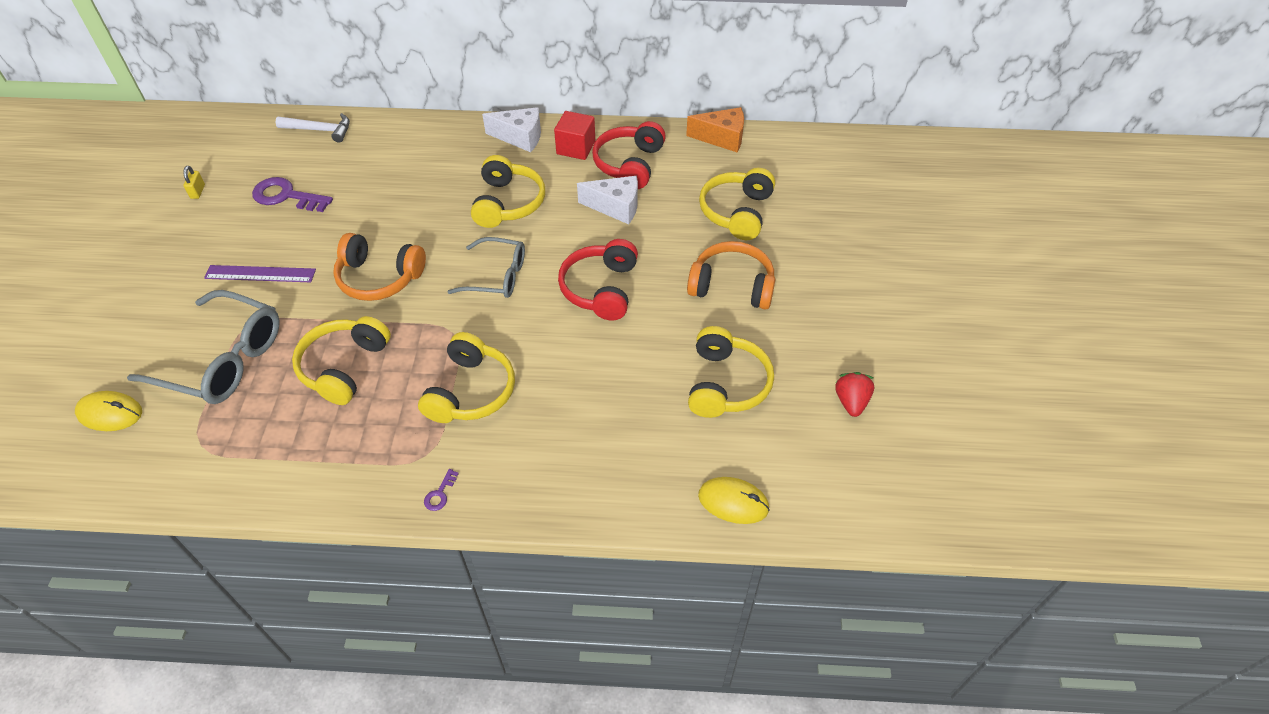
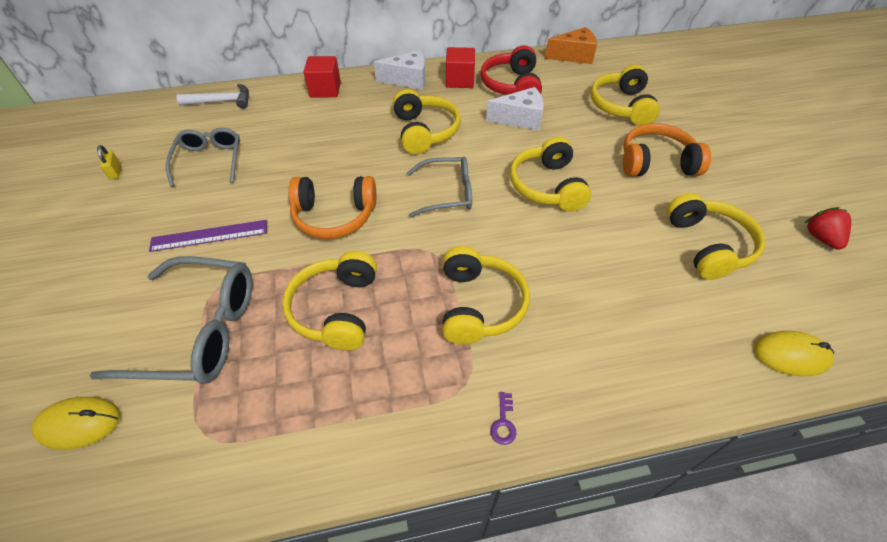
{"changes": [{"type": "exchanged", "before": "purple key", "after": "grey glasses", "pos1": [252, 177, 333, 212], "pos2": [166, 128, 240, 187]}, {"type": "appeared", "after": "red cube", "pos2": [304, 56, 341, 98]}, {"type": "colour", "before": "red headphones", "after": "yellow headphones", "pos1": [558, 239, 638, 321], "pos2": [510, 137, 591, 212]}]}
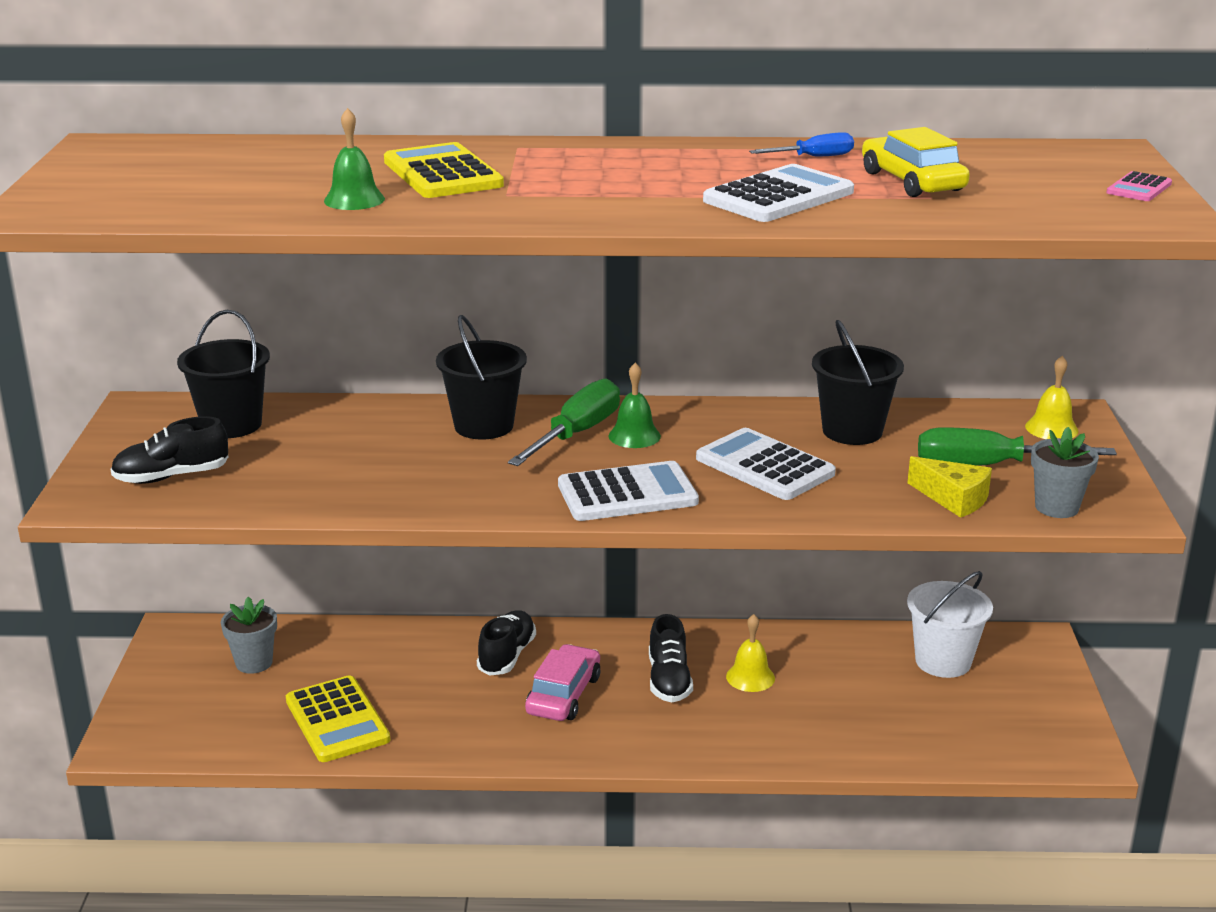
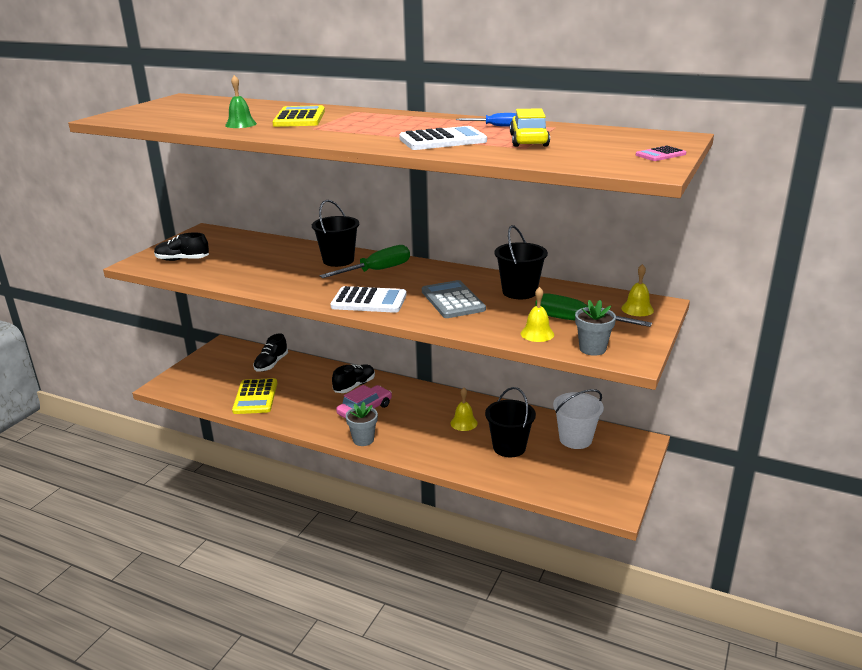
{"changes": [{"type": "relocated", "before": "black shoe", "pos1": [649, 614, 693, 702], "pos2": [253, 333, 288, 371]}, {"type": "relocated", "before": "grey flower pot", "pos1": [221, 597, 277, 674], "pos2": [346, 402, 378, 446]}, {"type": "colour", "before": "white calculator", "after": "grey calculator", "pos1": [696, 428, 836, 500], "pos2": [422, 280, 486, 318]}, {"type": "relocated", "before": "black bucket", "pos1": [177, 310, 270, 438], "pos2": [485, 387, 536, 457]}, {"type": "exchanged", "before": "yellow cheese", "after": "yellow bell", "pos1": [908, 456, 992, 518], "pos2": [521, 287, 554, 342]}, {"type": "missing", "before": "green bell", "pos1": [609, 363, 661, 448]}]}
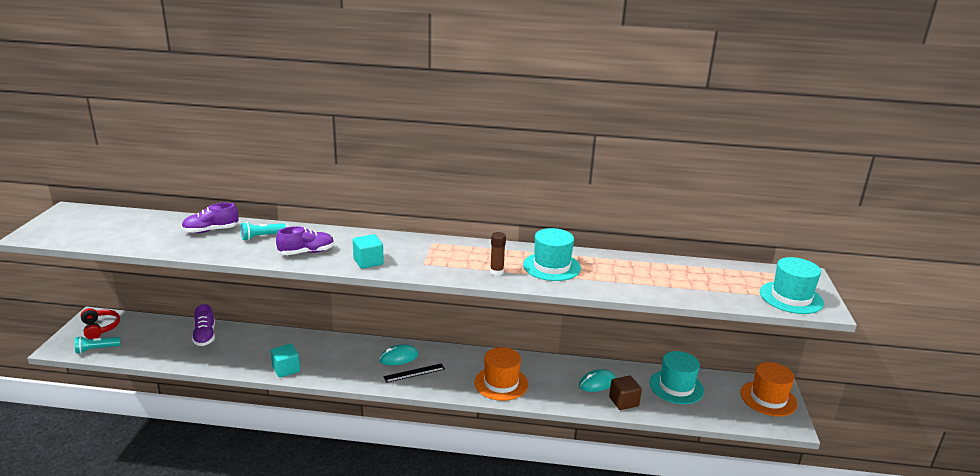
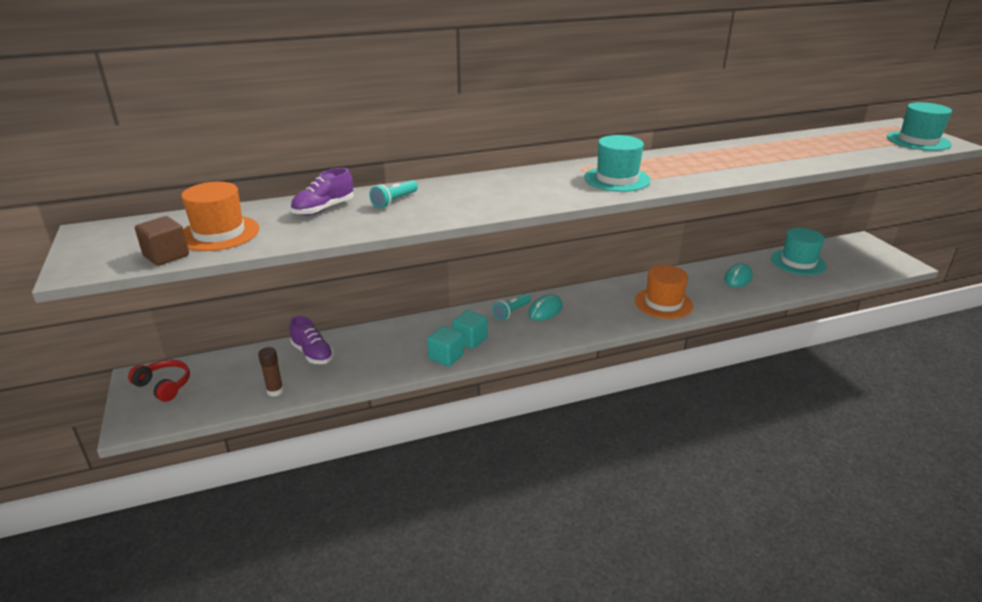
{"changes": [{"type": "relocated", "before": "brown cube", "pos1": [609, 376, 642, 410], "pos2": [135, 216, 189, 266]}, {"type": "relocated", "before": "orange hat", "pos1": [740, 362, 797, 417], "pos2": [181, 182, 259, 251]}, {"type": "relocated", "before": "brown glue stick", "pos1": [490, 232, 506, 276], "pos2": [258, 347, 284, 397]}, {"type": "relocated", "before": "turquoise cube", "pos1": [353, 234, 384, 269], "pos2": [452, 310, 488, 349]}, {"type": "relocated", "before": "turquoise flashlight", "pos1": [75, 336, 120, 354], "pos2": [492, 294, 531, 320]}, {"type": "relocated", "before": "turquoise hat", "pos1": [523, 228, 581, 281], "pos2": [584, 135, 651, 192]}, {"type": "missing", "before": "purple shoe", "pos1": [276, 226, 334, 255]}, {"type": "missing", "before": "black ruler", "pos1": [384, 363, 445, 383]}]}
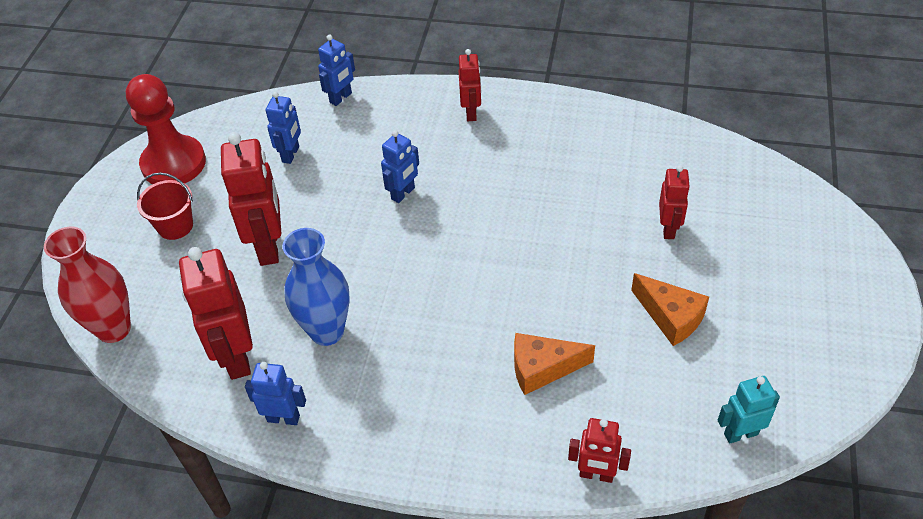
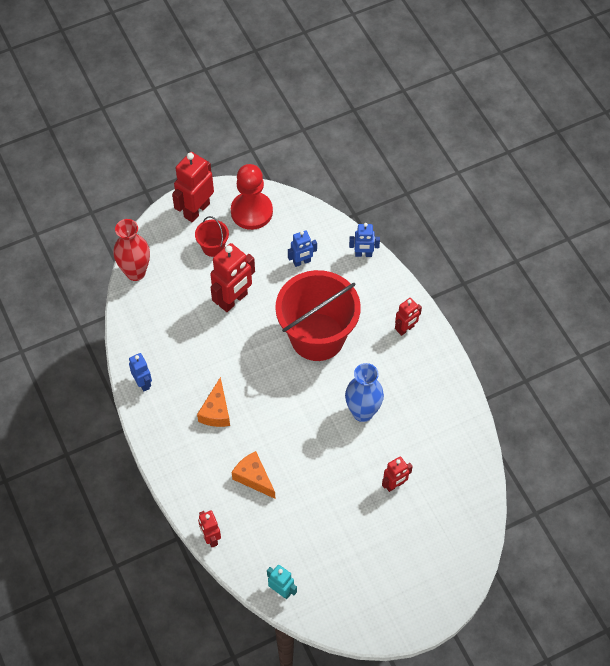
{"changes": [{"type": "relocated", "before": "red robot", "pos1": [179, 247, 253, 380], "pos2": [172, 152, 214, 222]}, {"type": "relocated", "before": "orange cheese", "pos1": [631, 273, 709, 346], "pos2": [197, 377, 230, 427]}, {"type": "exchanged", "before": "blue robot", "after": "red bucket", "pos1": [381, 130, 419, 203], "pos2": [275, 270, 361, 361]}, {"type": "relocated", "before": "blue vase", "pos1": [282, 228, 350, 346], "pos2": [345, 363, 384, 422]}]}
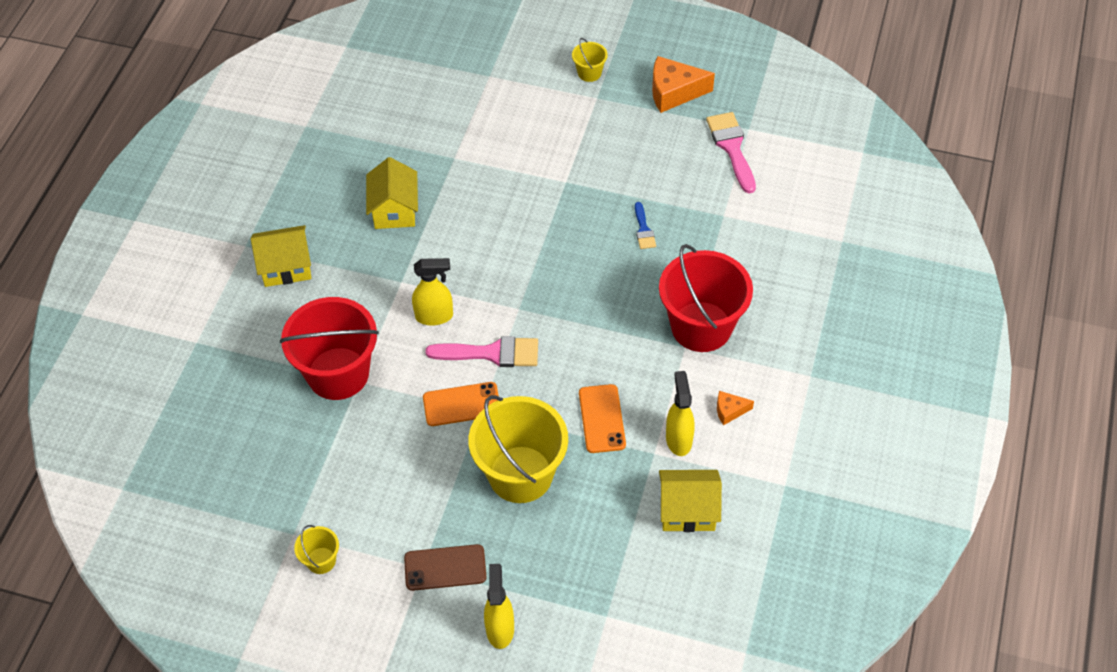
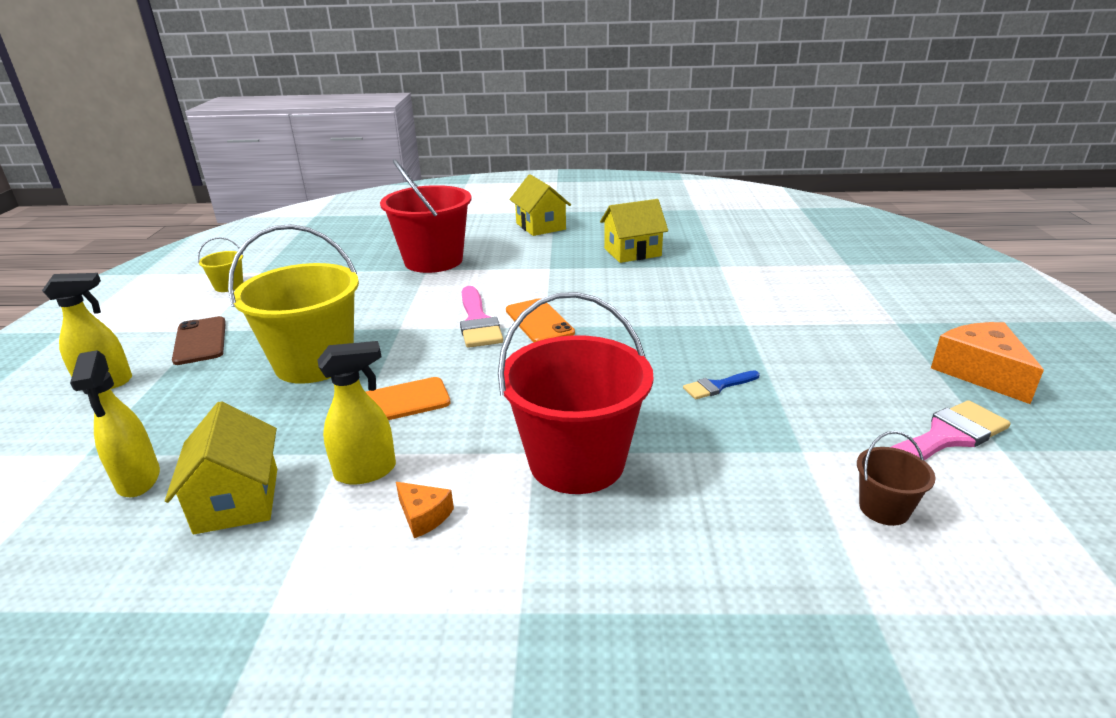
{"changes": [{"type": "relocated", "before": "yellow spray bottle", "pos1": [412, 258, 453, 326], "pos2": [70, 350, 160, 497]}, {"type": "spun", "before": "orange cheese", "pos1": [717, 391, 754, 425], "pos2": [396, 482, 454, 538], "turn": 150}, {"type": "relocated", "before": "orange phone", "pos1": [423, 382, 499, 426], "pos2": [506, 298, 575, 342]}, {"type": "appeared", "after": "brown bucket", "pos2": [857, 431, 935, 526]}, {"type": "missing", "before": "yellow bucket", "pos1": [572, 38, 608, 82]}]}
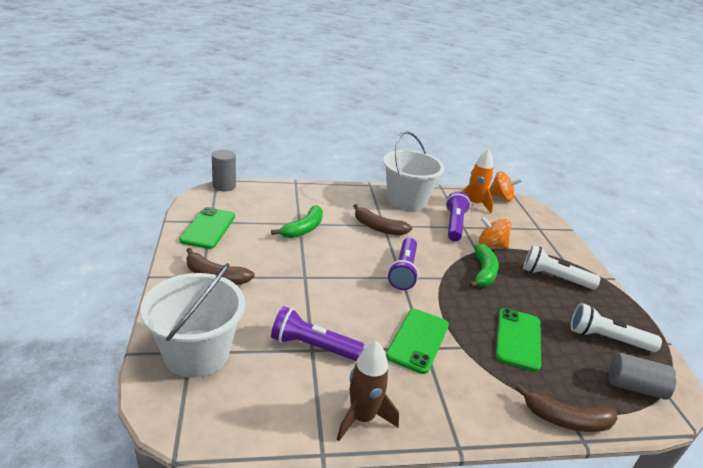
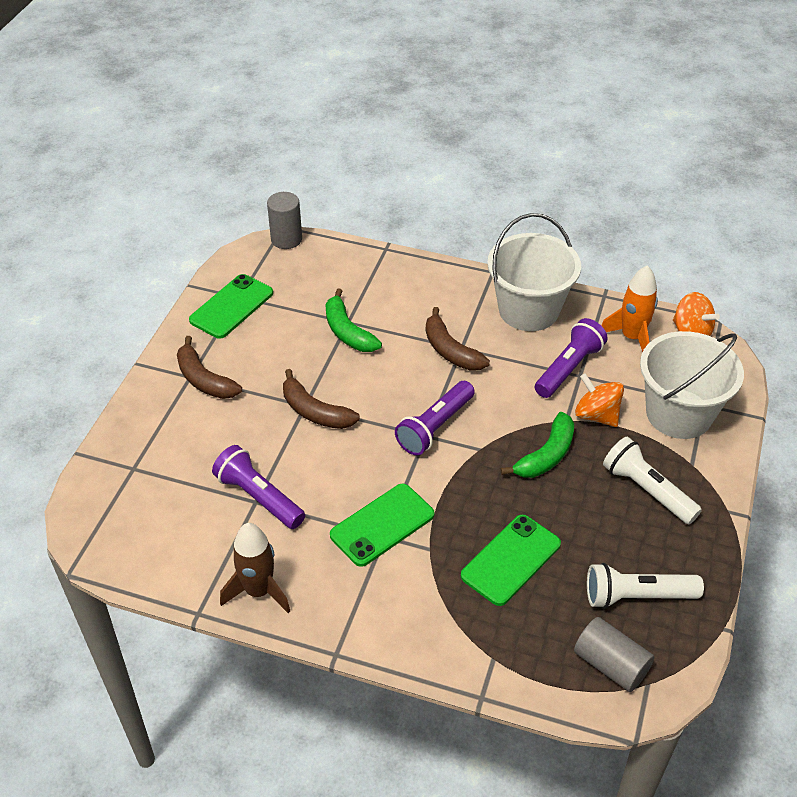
{"changes": [{"type": "relocated", "before": "brown banana", "pos1": [515, 384, 617, 432], "pos2": [283, 369, 360, 429]}, {"type": "spun", "before": "green banana", "pos1": [271, 205, 323, 238], "pos2": [325, 288, 382, 352], "turn": 90}, {"type": "spun", "before": "white flashlight", "pos1": [571, 303, 662, 352], "pos2": [587, 563, 704, 609], "turn": -45}, {"type": "relocated", "before": "white bucket", "pos1": [140, 263, 245, 378], "pos2": [640, 331, 744, 439]}]}
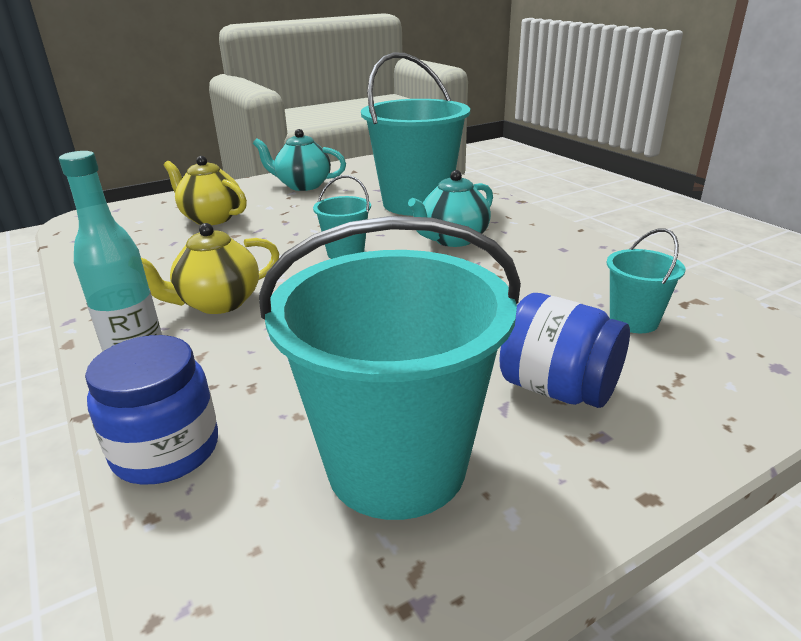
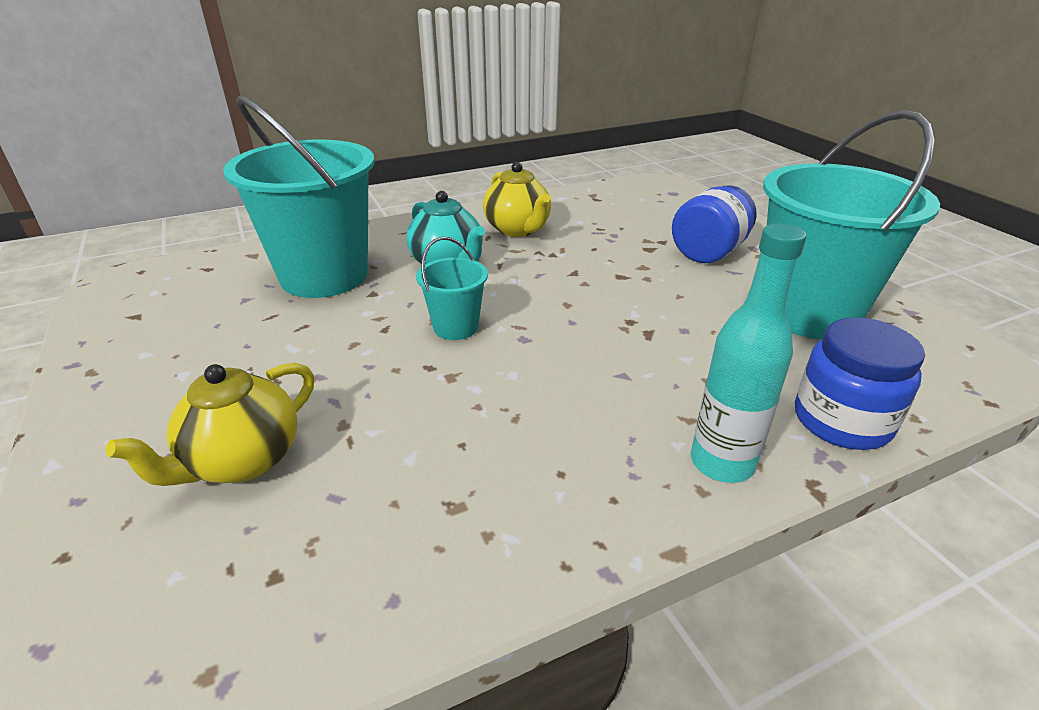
{"changes": [{"type": "relocated", "before": "yellow teapot", "pos1": [141, 223, 279, 314], "pos2": [483, 162, 551, 237]}, {"type": "missing", "before": "turquoise teapot", "pos1": [253, 129, 346, 191]}, {"type": "missing", "before": "turquoise bucket", "pos1": [607, 228, 685, 333]}]}
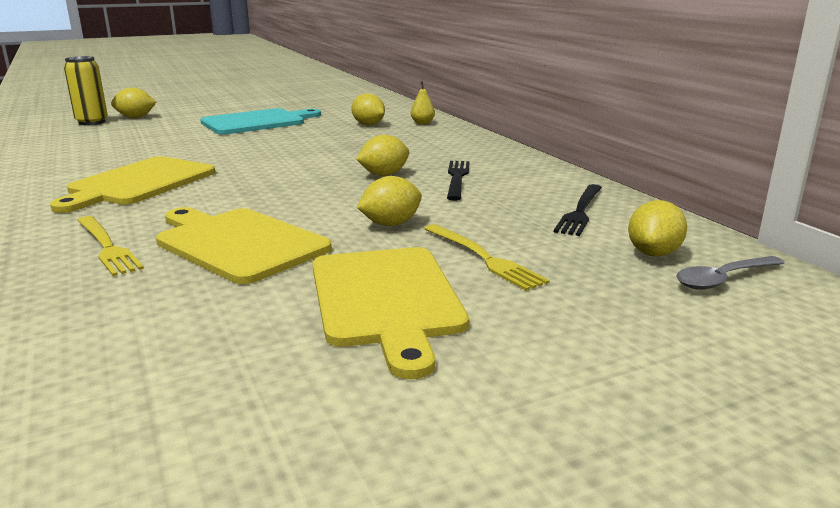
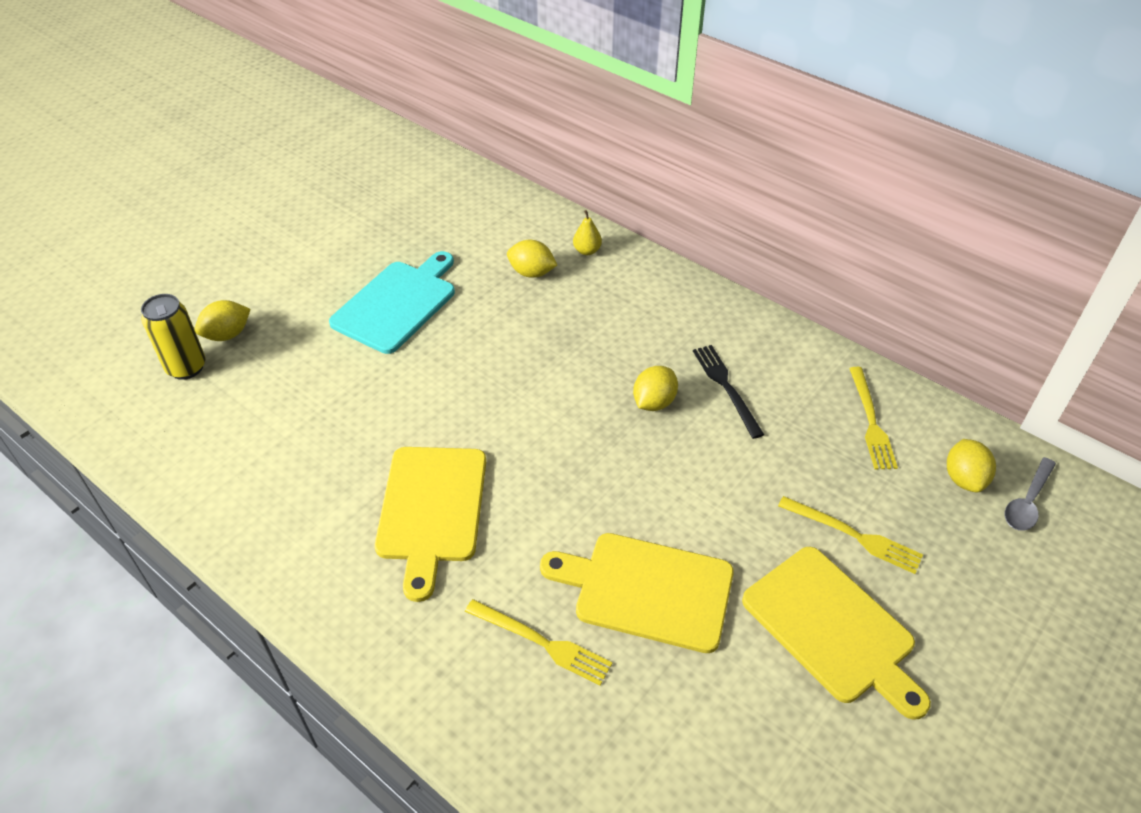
{"changes": [{"type": "colour", "before": "black fork", "after": "yellow fork", "pos1": [554, 184, 602, 236], "pos2": [849, 367, 898, 470]}, {"type": "missing", "before": "yellow lemon", "pos1": [357, 176, 422, 226]}]}
